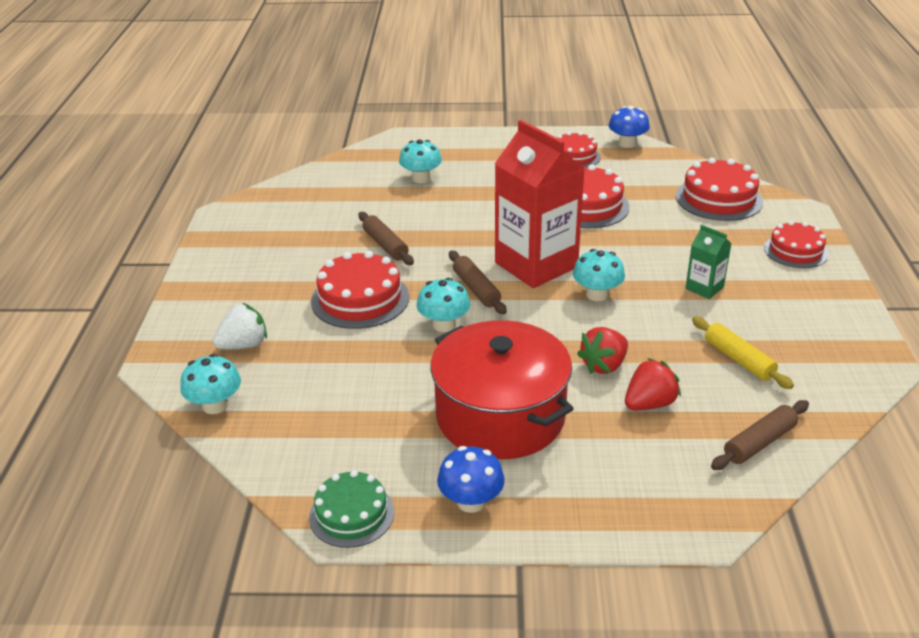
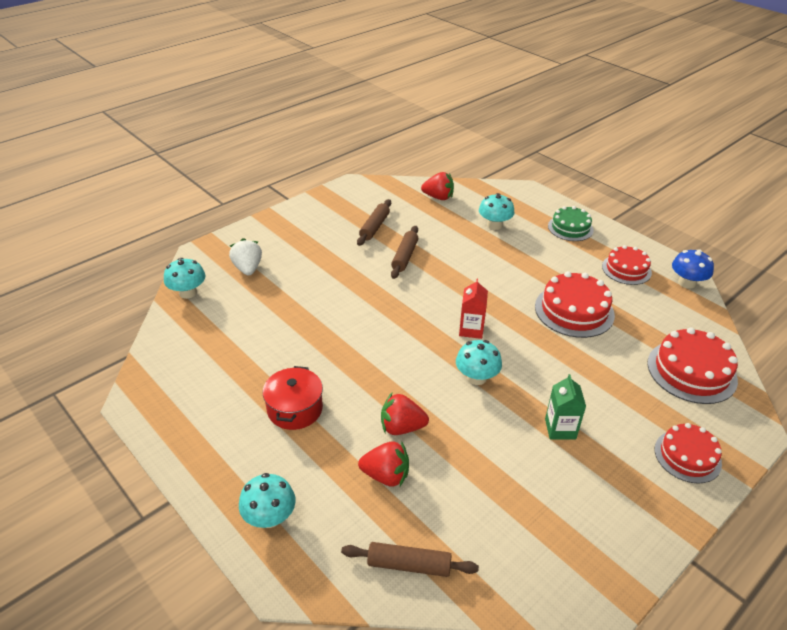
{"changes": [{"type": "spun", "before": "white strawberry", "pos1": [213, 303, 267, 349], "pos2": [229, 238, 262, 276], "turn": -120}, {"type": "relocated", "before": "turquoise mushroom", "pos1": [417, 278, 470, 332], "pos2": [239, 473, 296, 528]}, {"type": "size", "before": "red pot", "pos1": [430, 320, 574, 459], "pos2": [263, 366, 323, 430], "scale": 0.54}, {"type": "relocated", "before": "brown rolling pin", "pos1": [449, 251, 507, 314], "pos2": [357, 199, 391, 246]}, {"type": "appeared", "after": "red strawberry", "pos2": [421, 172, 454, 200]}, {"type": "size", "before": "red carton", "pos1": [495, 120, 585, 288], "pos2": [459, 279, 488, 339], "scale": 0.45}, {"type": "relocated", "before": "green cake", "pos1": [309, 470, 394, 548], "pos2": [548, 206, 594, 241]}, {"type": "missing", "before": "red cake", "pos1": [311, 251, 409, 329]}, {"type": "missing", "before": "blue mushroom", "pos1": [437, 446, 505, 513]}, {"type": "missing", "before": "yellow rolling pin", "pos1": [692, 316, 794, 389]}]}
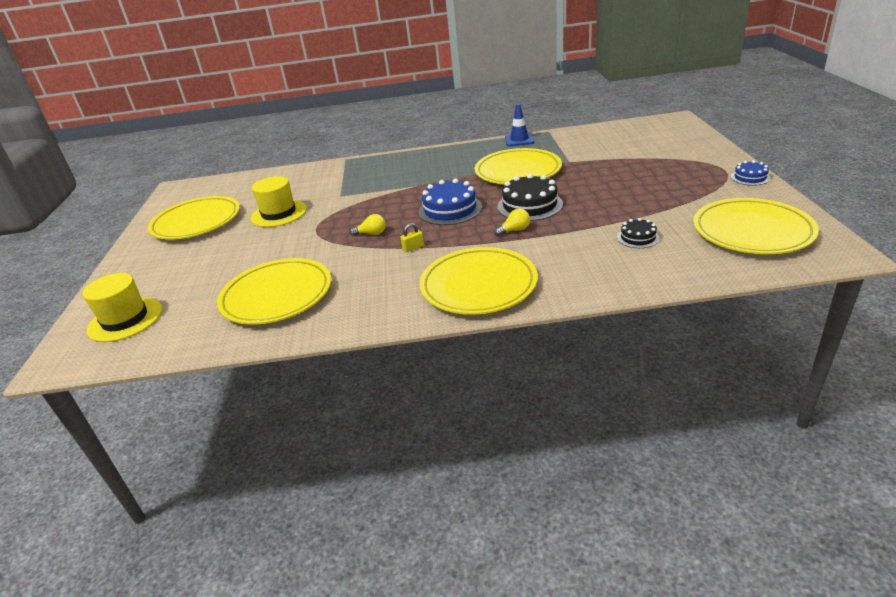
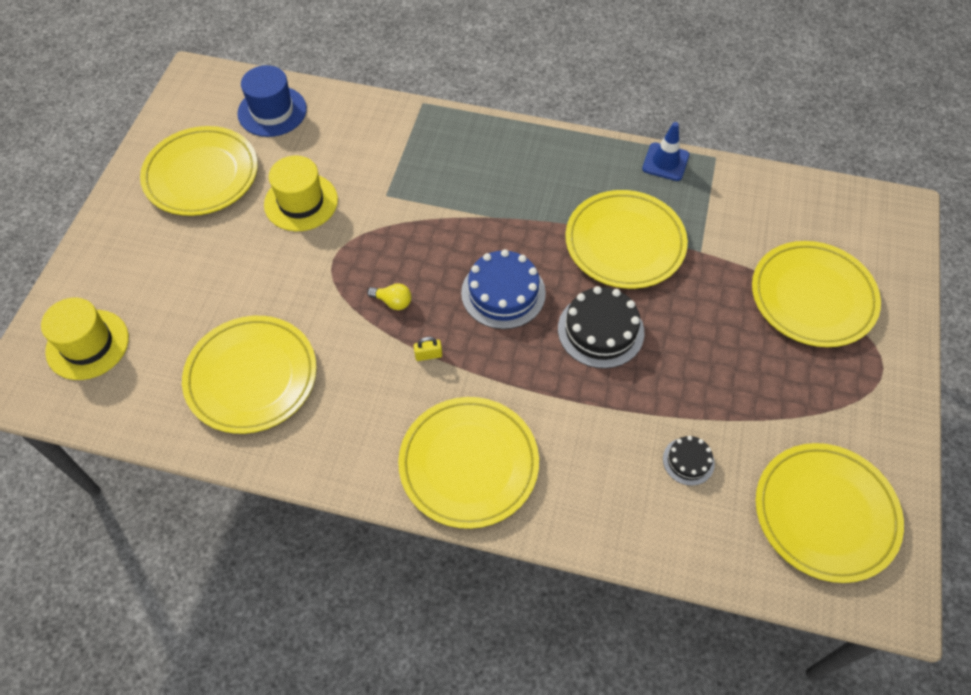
{"changes": [{"type": "appeared", "after": "blue hat", "pos2": [237, 65, 307, 137]}, {"type": "appeared", "after": "yellow plate", "pos2": [752, 241, 881, 347]}, {"type": "missing", "before": "yellow light bulb", "pos1": [494, 209, 530, 236]}, {"type": "missing", "before": "blue cake", "pos1": [731, 160, 770, 186]}]}
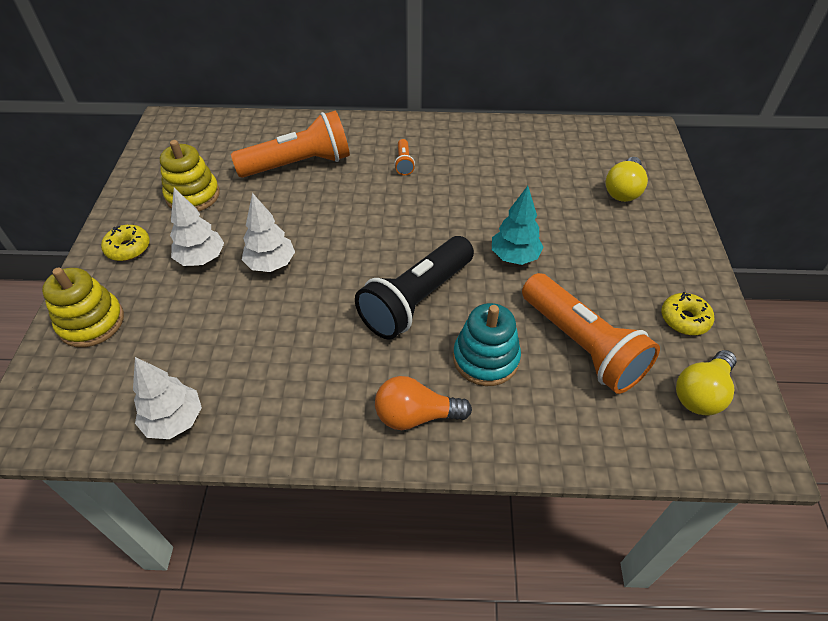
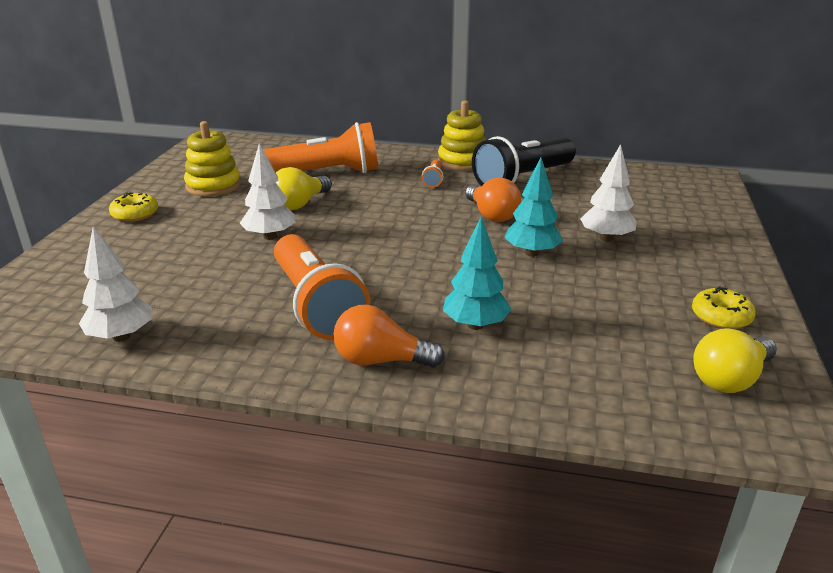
{"changes": [{"type": "relocated", "before": "orange flashlight", "pos1": [522, 273, 660, 394], "pos2": [274, 234, 370, 340]}, {"type": "relocated", "before": "yellow light bulb", "pos1": [605, 157, 648, 202], "pos2": [276, 167, 332, 210]}, {"type": "relocated", "before": "yellow stacking toy", "pos1": [42, 268, 124, 348], "pos2": [438, 100, 486, 171]}, {"type": "exchanged", "before": "turquoise stacking toy", "after": "turquoise tree", "pos1": [453, 303, 521, 386], "pos2": [443, 217, 511, 330]}, {"type": "appeared", "after": "orange light bulb", "pos2": [465, 178, 521, 222]}, {"type": "relocated", "before": "black flashlight", "pos1": [355, 236, 474, 340], "pos2": [472, 136, 576, 186]}, {"type": "relocated", "before": "white tree", "pos1": [170, 188, 224, 266], "pos2": [580, 144, 637, 242]}]}
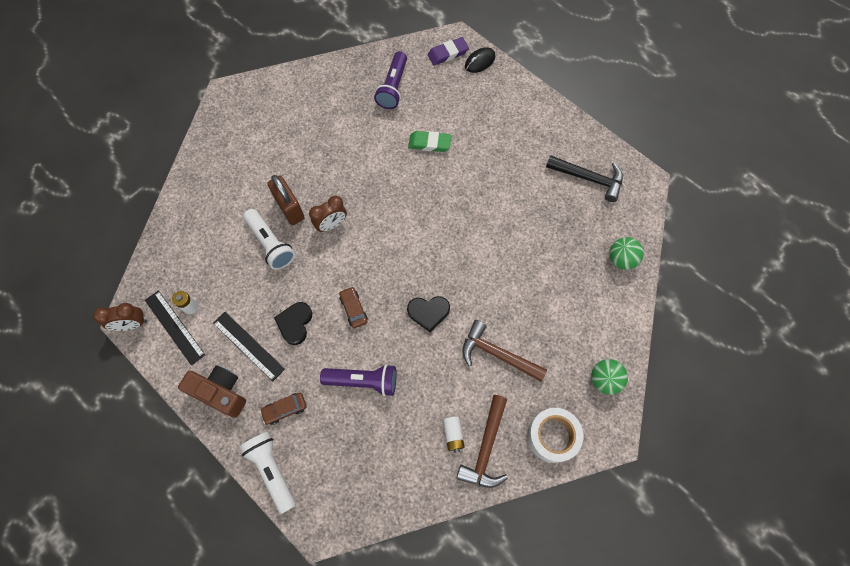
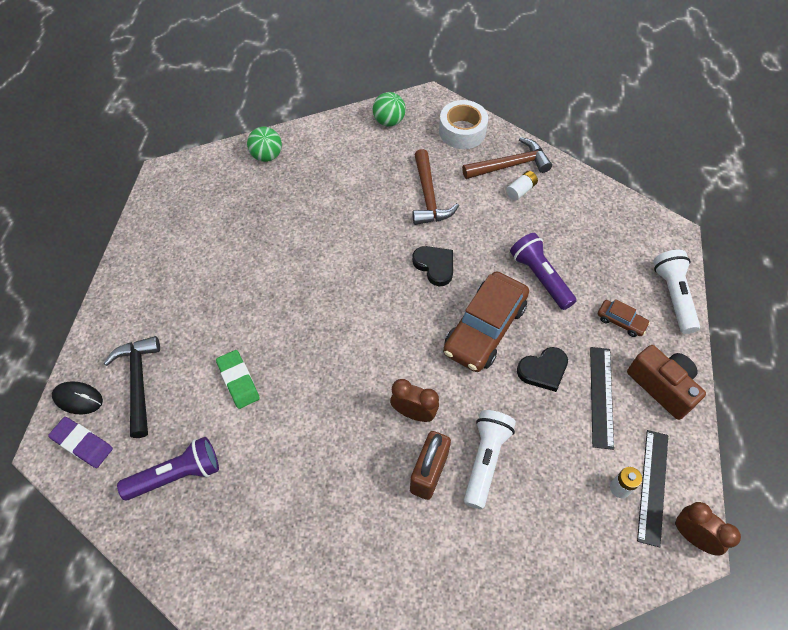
{"changes": [{"type": "relocated", "before": "black hammer", "pos1": [546, 155, 623, 202], "pos2": [104, 336, 160, 438]}, {"type": "size", "before": "brown car", "pos1": [339, 286, 368, 328], "pos2": [443, 271, 529, 372], "scale": 2.21}, {"type": "spun", "before": "brown camera", "pos1": [178, 366, 246, 418], "pos2": [627, 345, 706, 420], "turn": 150}, {"type": "spun", "before": "white flashlight", "pos1": [240, 432, 296, 514], "pos2": [654, 250, 700, 334], "turn": 150}]}
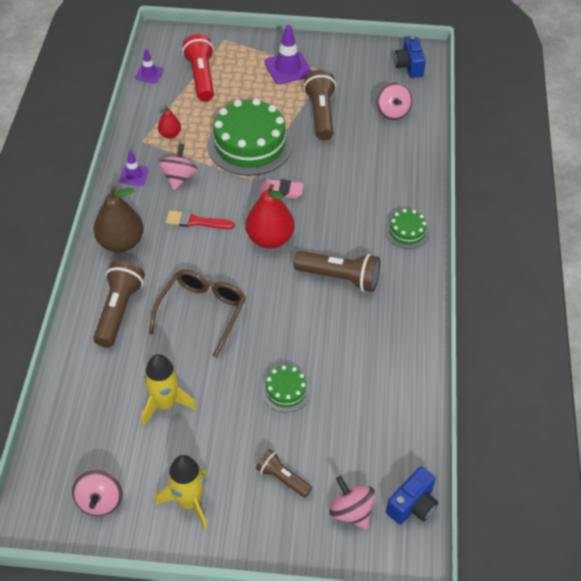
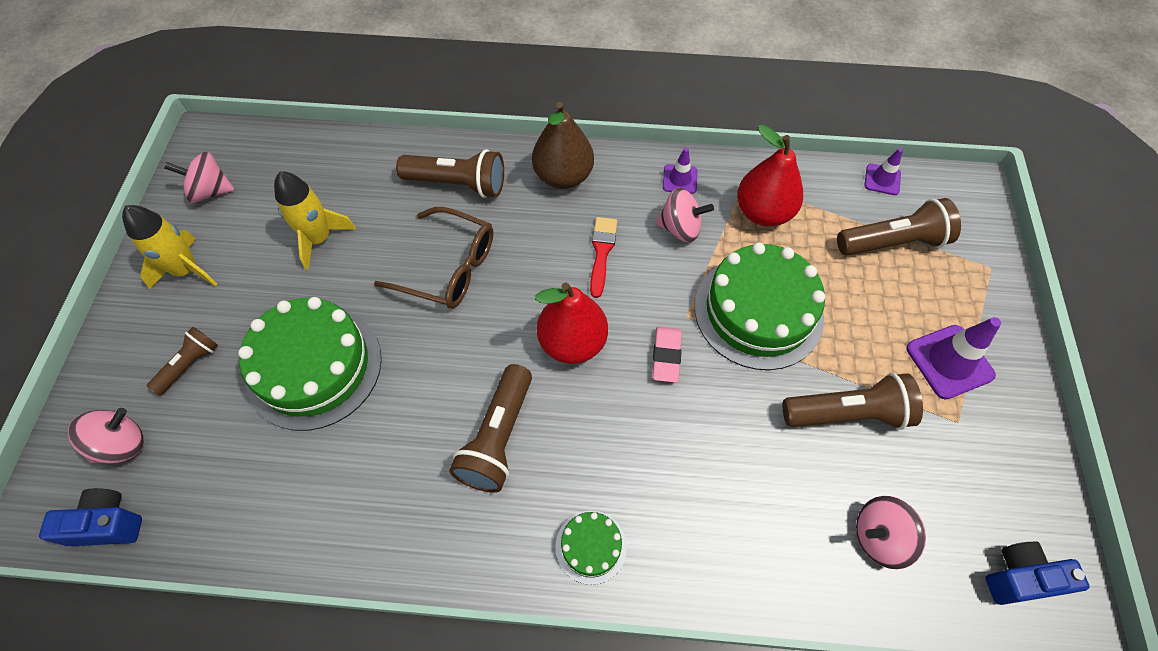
{"changes": [{"type": "spun", "before": "blue camera", "pos1": [386, 466, 438, 525], "pos2": [39, 488, 142, 546], "turn": 135}, {"type": "size", "before": "green cake", "pos1": [262, 365, 310, 412], "pos2": [238, 297, 382, 431], "scale": 2.12}, {"type": "size", "before": "red pear", "pos1": [158, 106, 181, 139], "pos2": [737, 125, 803, 227], "scale": 1.93}, {"type": "colour", "before": "red flashlight", "after": "brown flashlight", "pos1": [182, 34, 214, 101], "pos2": [837, 198, 961, 256]}]}
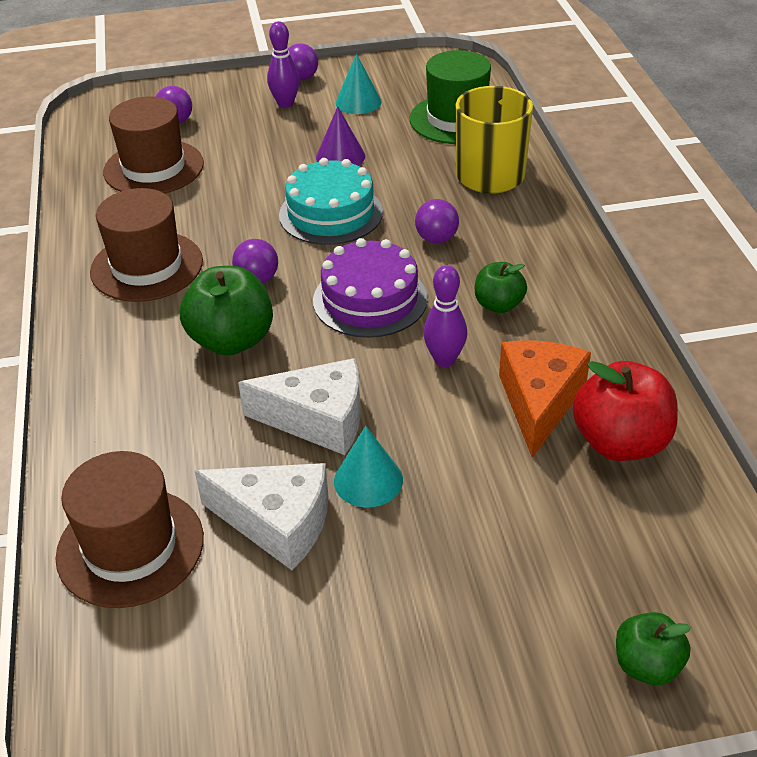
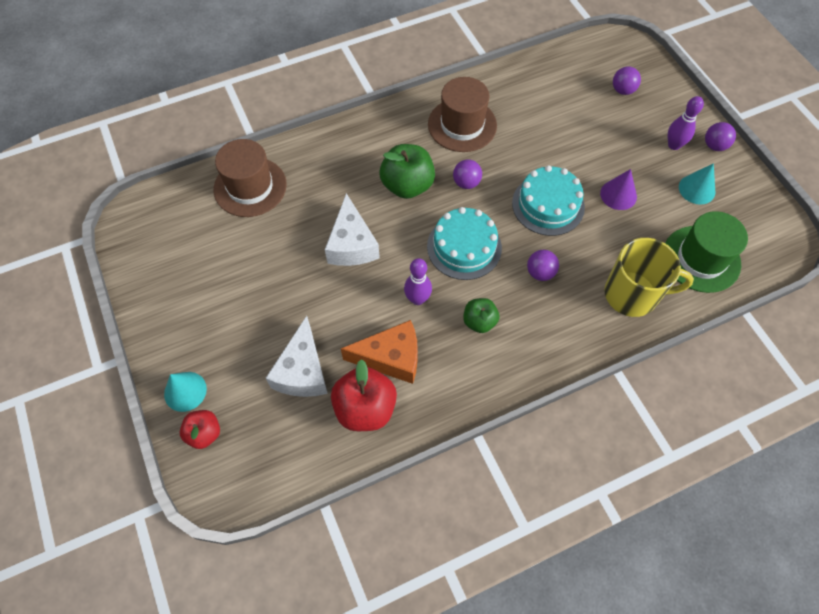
{"changes": [{"type": "relocated", "before": "turquoise cone", "pos1": [334, 426, 403, 507], "pos2": [164, 372, 207, 412]}, {"type": "colour", "before": "green apple", "after": "red apple", "pos1": [616, 612, 691, 685], "pos2": [180, 410, 220, 449]}, {"type": "relocated", "before": "white cheese", "pos1": [195, 463, 328, 570], "pos2": [266, 316, 328, 397]}, {"type": "colour", "before": "purple cake", "after": "turquoise cake", "pos1": [313, 238, 428, 338], "pos2": [427, 207, 502, 280]}, {"type": "missing", "before": "brown hat", "pos1": [103, 96, 204, 193]}]}
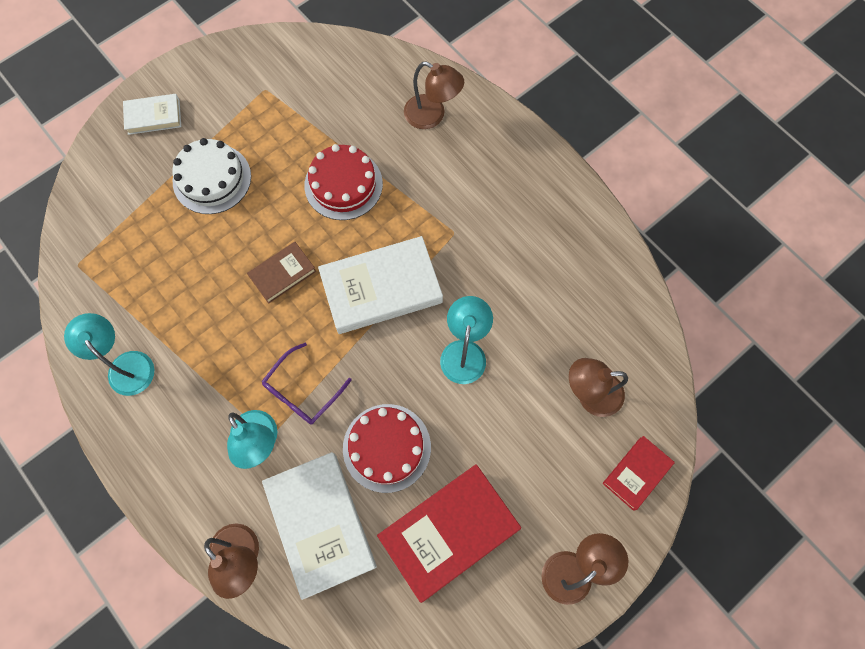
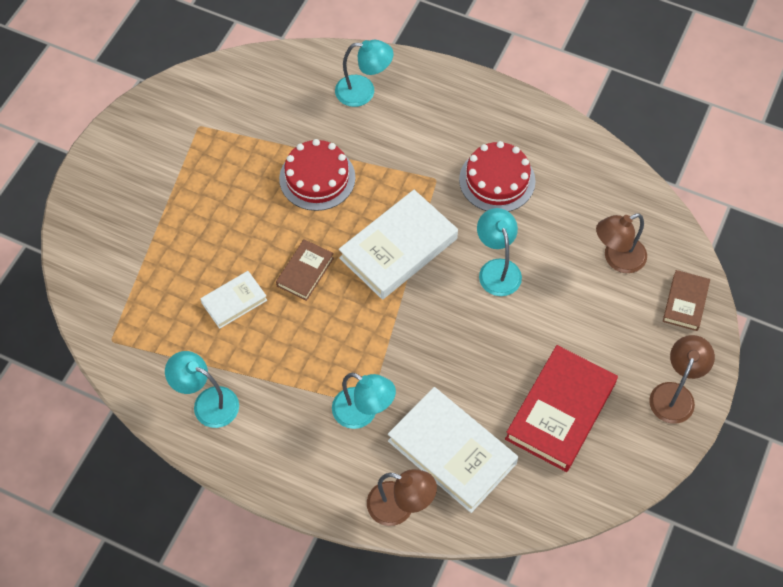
{"changes": [{"type": "relocated", "before": "white book", "pos1": [123, 94, 181, 135], "pos2": [200, 271, 267, 329]}, {"type": "colour", "before": "brown lamp", "after": "turquoise lamp", "pos1": [404, 62, 464, 129], "pos2": [335, 40, 393, 107]}, {"type": "relocated", "before": "red cake", "pos1": [343, 404, 431, 493], "pos2": [459, 141, 536, 212]}, {"type": "colour", "before": "red book", "after": "brown book", "pos1": [602, 436, 675, 511], "pos2": [663, 270, 710, 331]}, {"type": "missing", "before": "white cake", "pos1": [172, 138, 251, 214]}, {"type": "missing", "before": "purple glasses", "pos1": [261, 343, 352, 424]}]}
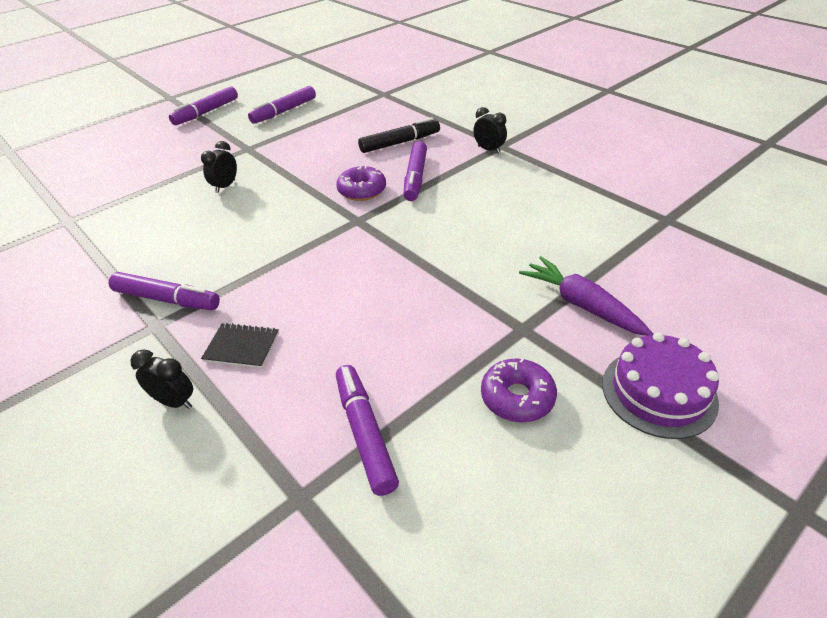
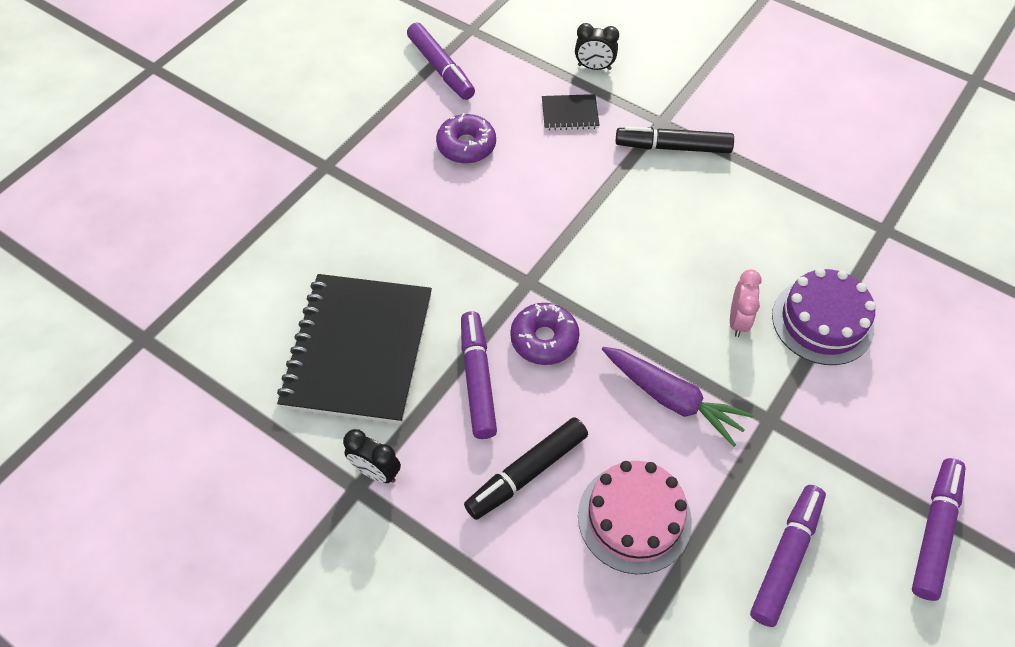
{"changes": [{"type": "appeared", "after": "black notebook", "pos2": [277, 274, 432, 424]}, {"type": "relocated", "before": "purple donut", "pos1": [481, 358, 557, 423], "pos2": [436, 113, 496, 164]}, {"type": "appeared", "after": "pink cake", "pos2": [578, 461, 692, 574]}, {"type": "relocated", "before": "purple carrot", "pos1": [519, 256, 654, 336], "pos2": [602, 347, 754, 447]}, {"type": "colour", "before": "purple marker", "after": "black marker", "pos1": [109, 272, 220, 310], "pos2": [616, 126, 734, 153]}, {"type": "colour", "before": "black clock", "after": "pink clock", "pos1": [201, 141, 237, 193], "pos2": [730, 270, 762, 337]}, {"type": "relocated", "before": "purple cake", "pos1": [602, 332, 719, 439], "pos2": [772, 268, 876, 365]}]}
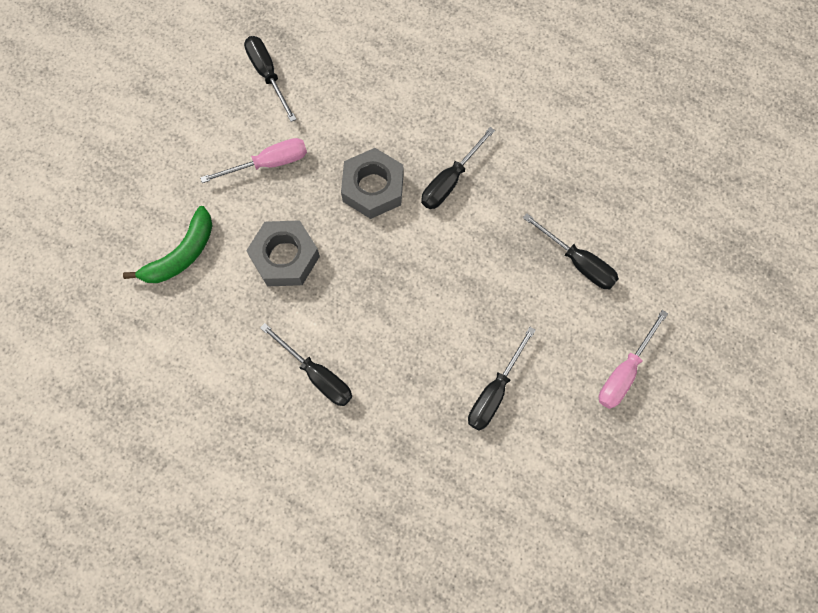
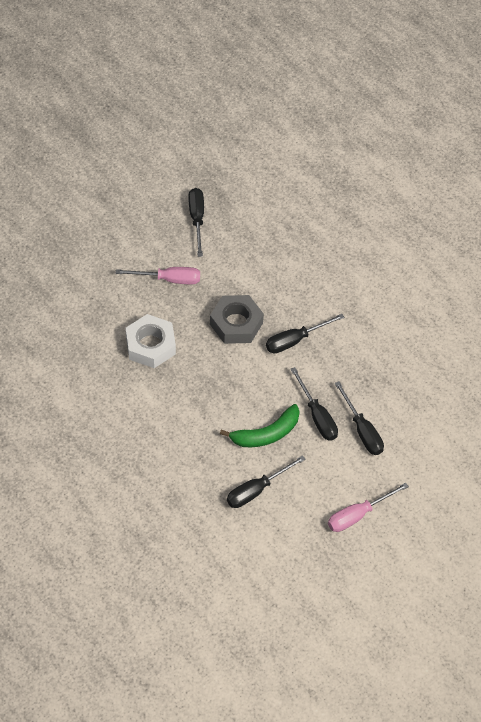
{"changes": [{"type": "colour", "before": "grey nut", "after": "white nut", "pos1": [246, 220, 320, 287], "pos2": [126, 314, 176, 368]}, {"type": "relocated", "before": "green banana", "pos1": [123, 206, 212, 283], "pos2": [220, 404, 300, 447]}, {"type": "relocated", "before": "black screwdriver", "pos1": [260, 323, 352, 406], "pos2": [290, 367, 338, 441]}]}
